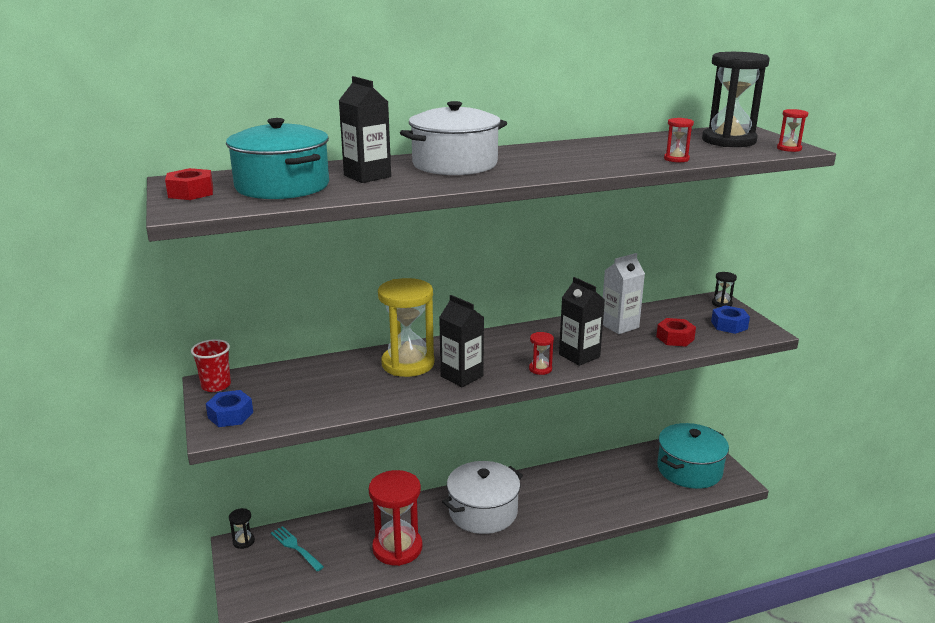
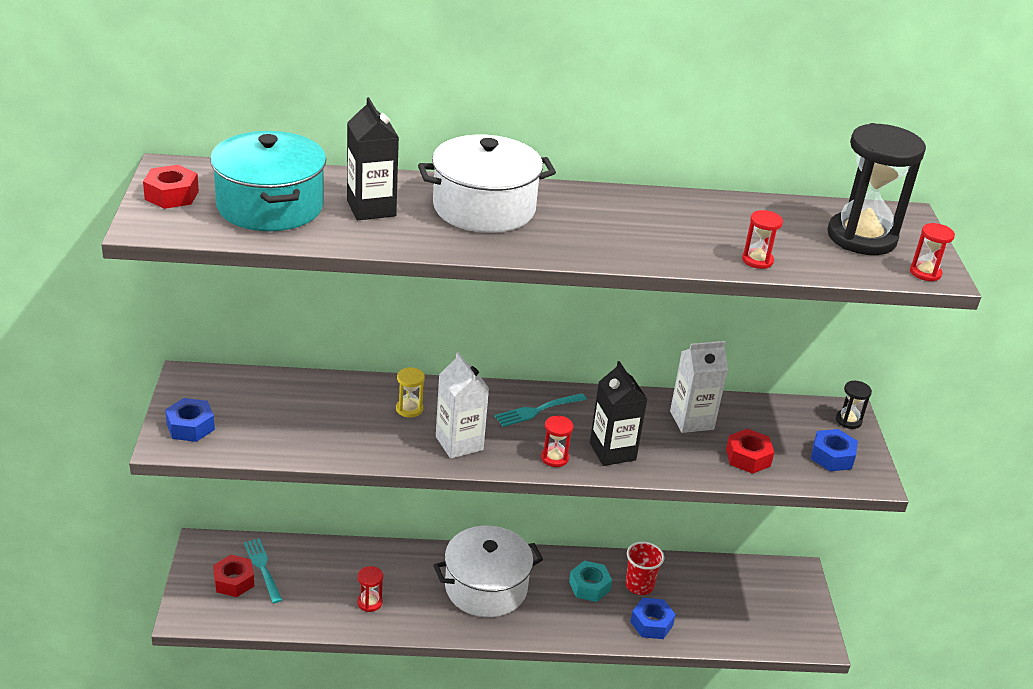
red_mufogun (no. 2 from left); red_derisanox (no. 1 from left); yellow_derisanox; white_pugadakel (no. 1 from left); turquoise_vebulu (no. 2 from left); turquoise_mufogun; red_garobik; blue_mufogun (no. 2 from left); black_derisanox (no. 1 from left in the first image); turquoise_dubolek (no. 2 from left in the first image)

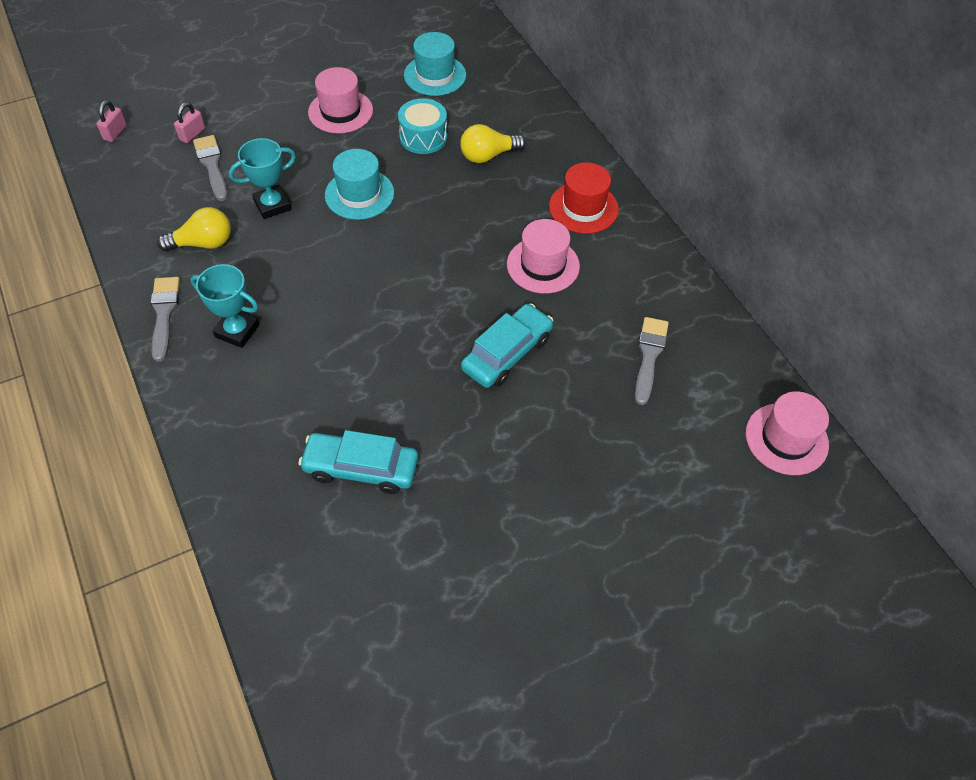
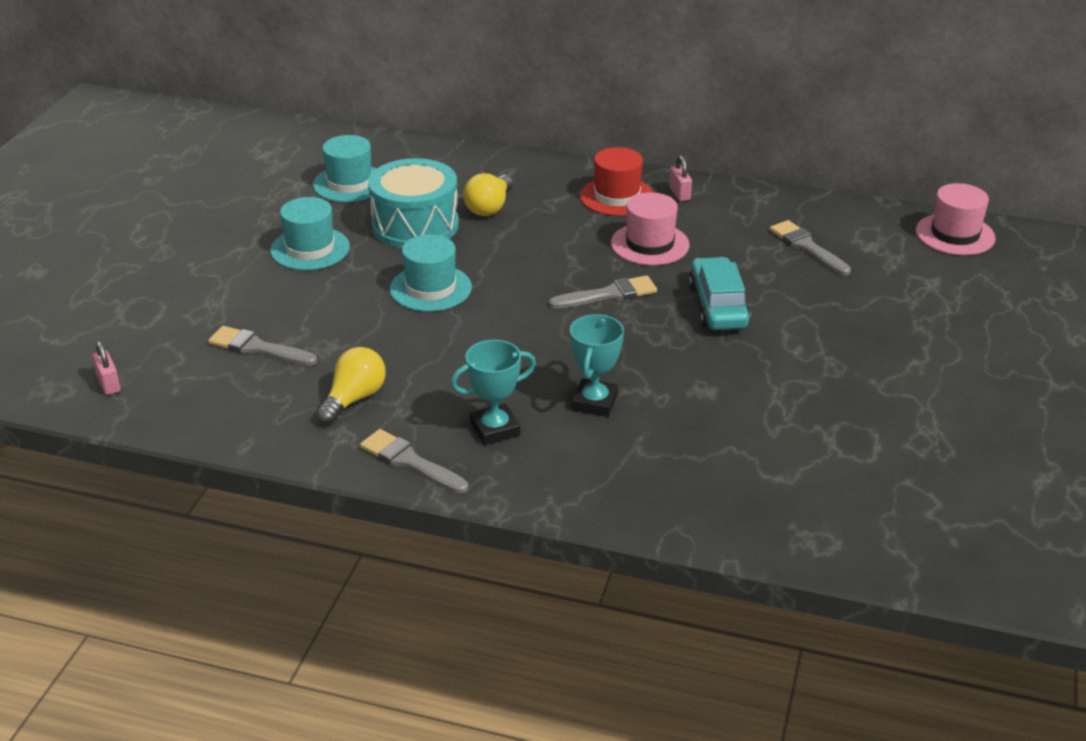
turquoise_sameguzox (no. 1 from left); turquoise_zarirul; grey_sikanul (no. 3 from left); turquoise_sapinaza (no. 2 from left); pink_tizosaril (no. 2 from left); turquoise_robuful (no. 1 from left in the first image)

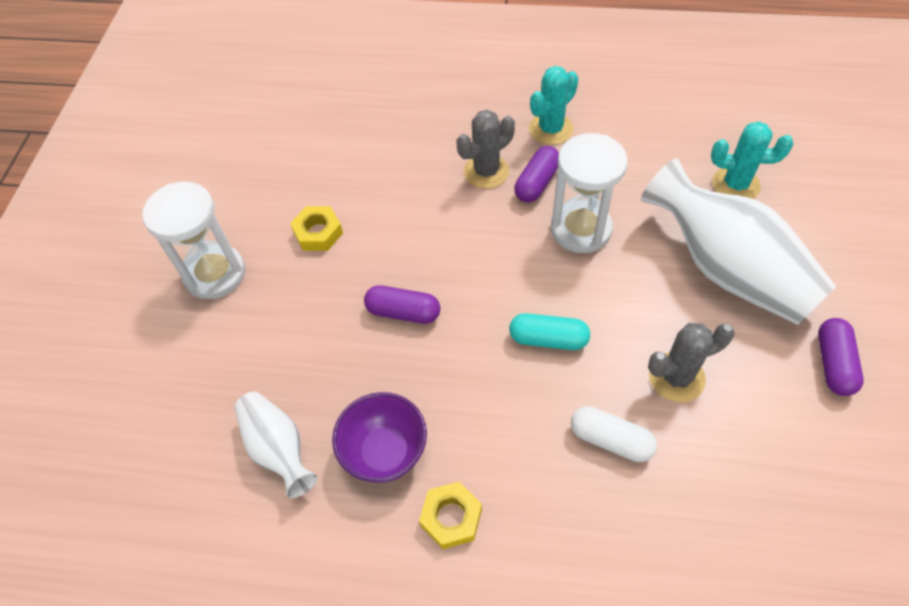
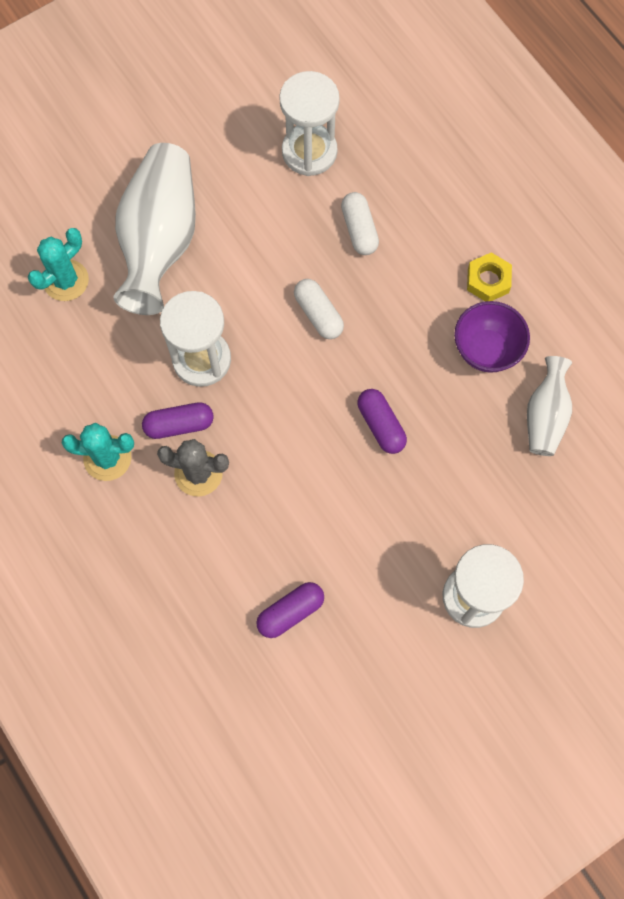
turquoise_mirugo (no. 1 from left); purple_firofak (no. 2 from left); white_derisanox (no. 2 from left); white_firofak (no. 1 from left); yellow_mufogun (no. 1 from left in the first image); grey_mirugo (no. 2 from left in the first image)

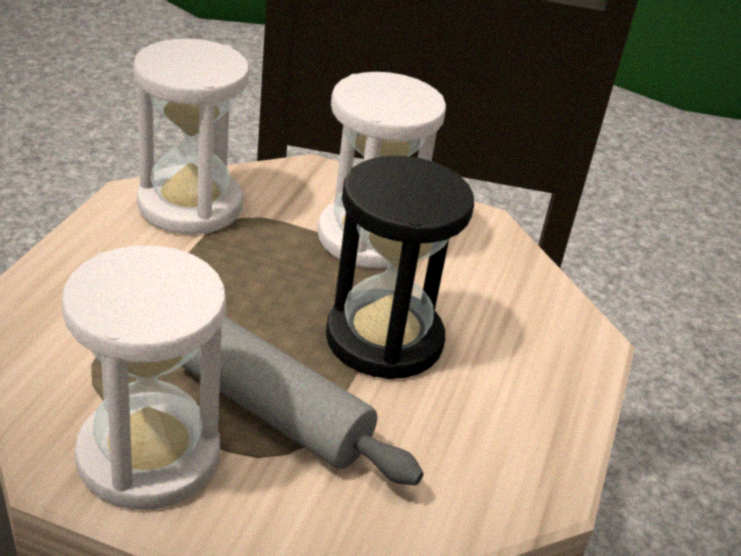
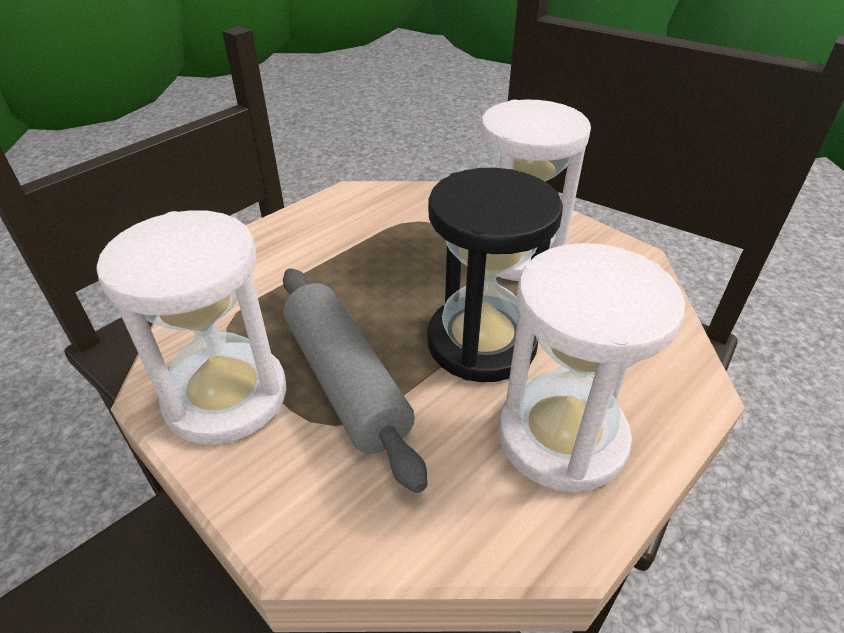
white_derisanox (no. 3 from left)

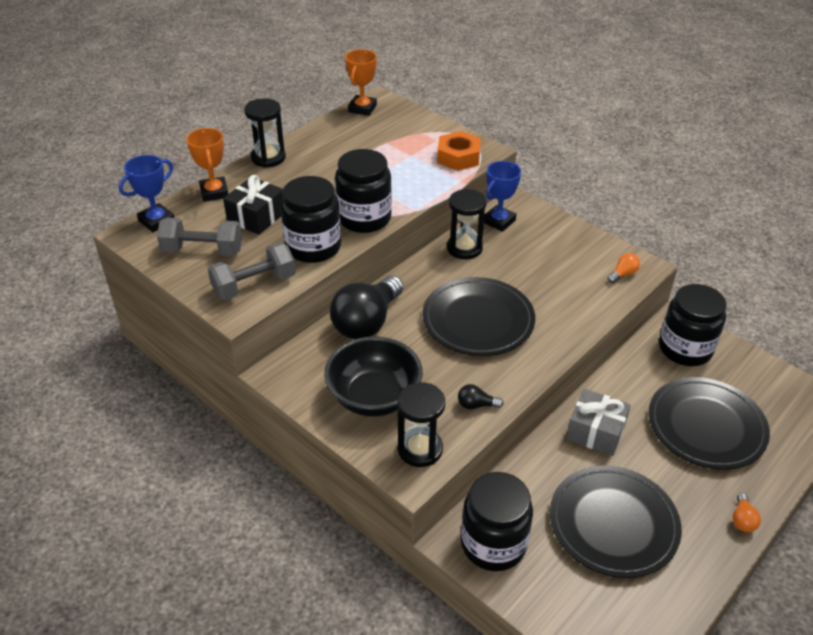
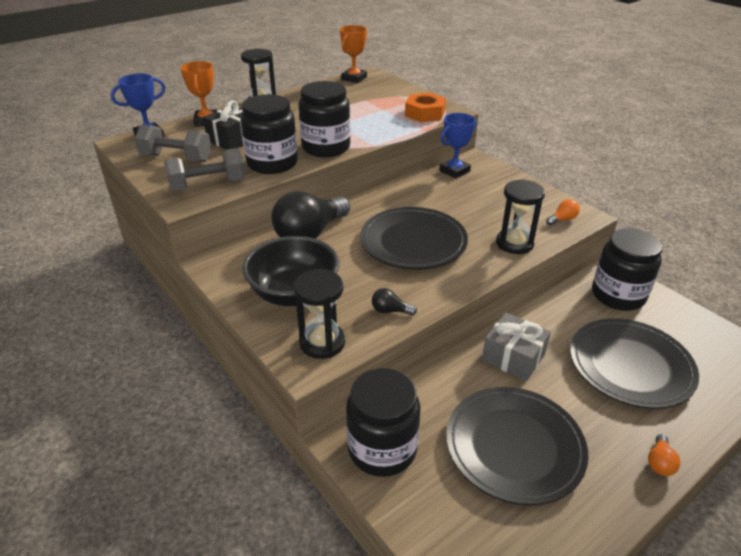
black_derisanox (no. 3 from left)

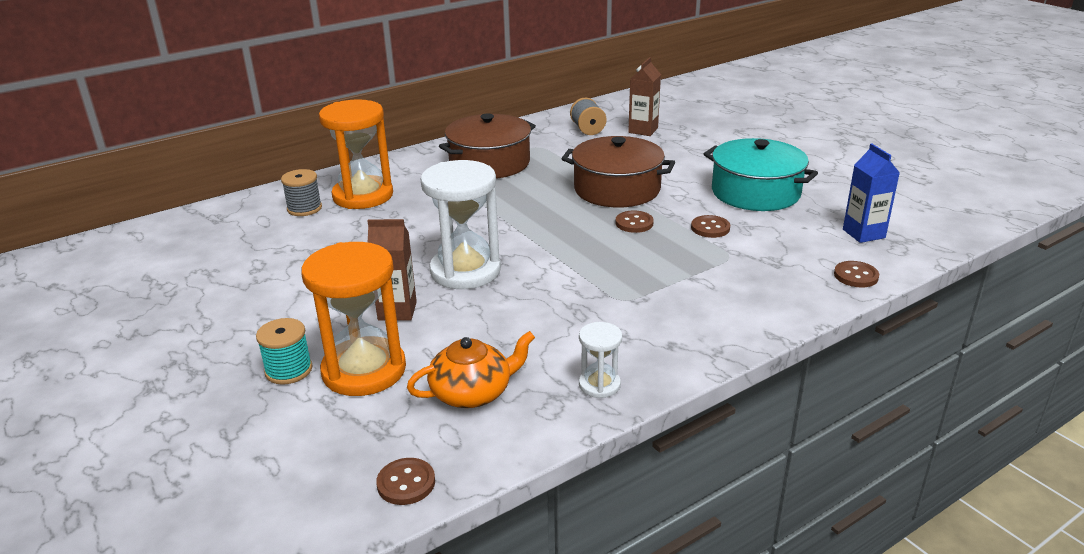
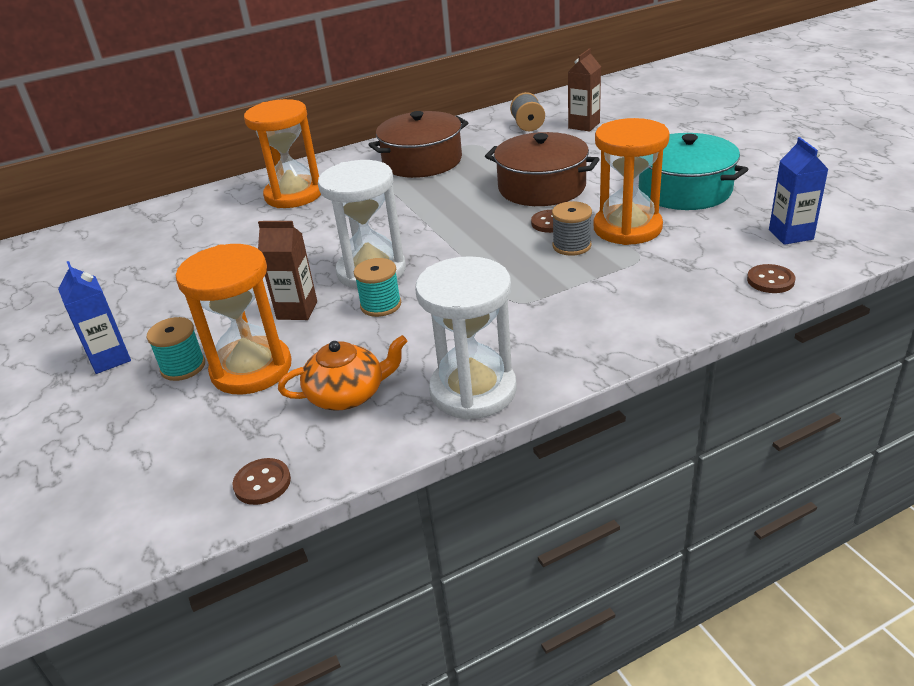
blue_pugadakel (no. 1 from left); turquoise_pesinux (no. 2 from left); white_derisanox (no. 2 from left); grey_pesinux (no. 2 from left); orange_derisanox (no. 3 from left)

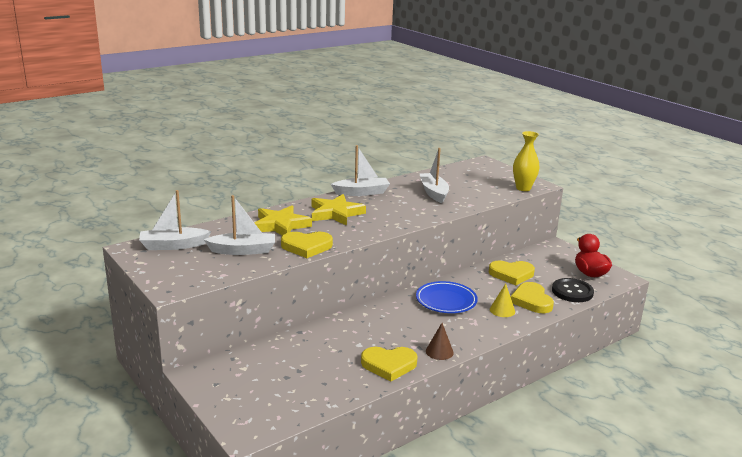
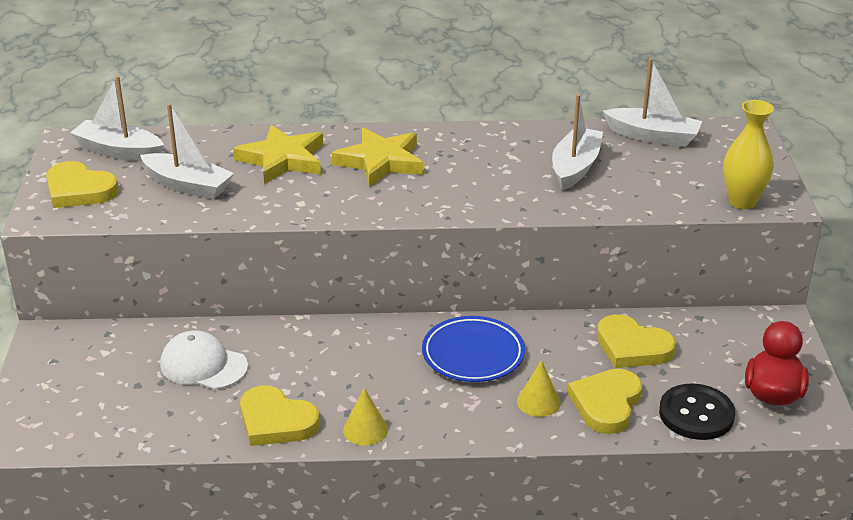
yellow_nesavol (no. 1 from left); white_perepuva; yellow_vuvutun (no. 1 from left); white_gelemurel (no. 4 from left)

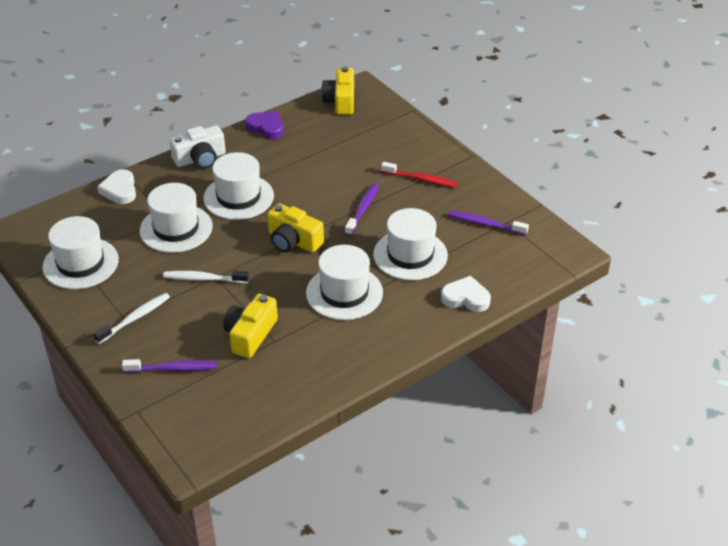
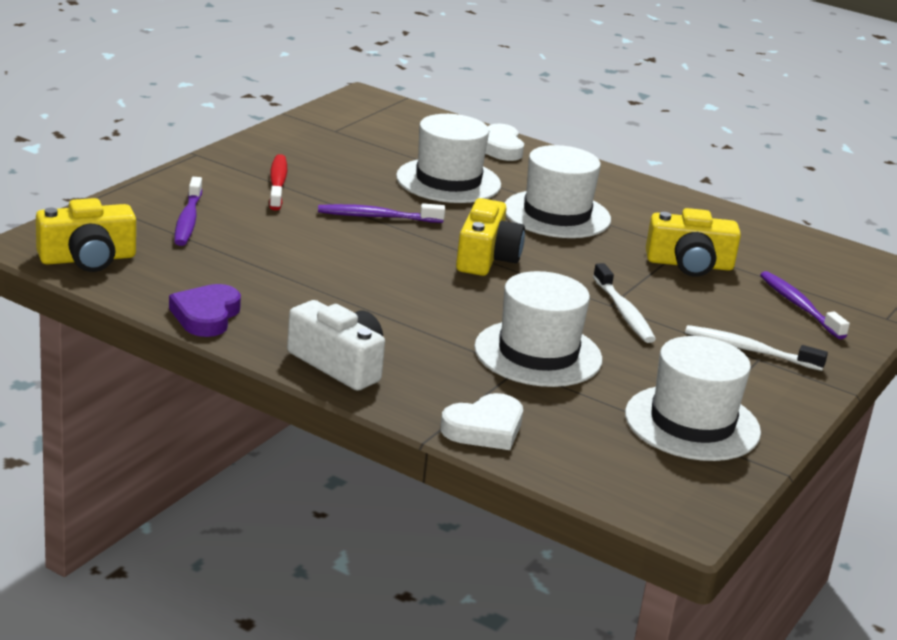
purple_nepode (no. 1 from left); white_sameguzox (no. 3 from left in the first image)

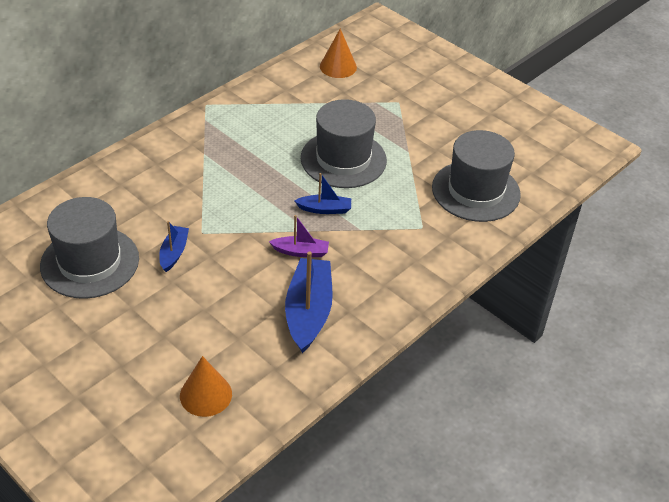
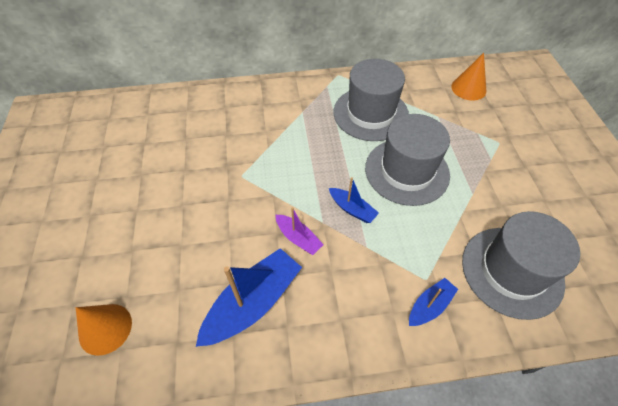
grey_sameguzox (no. 1 from left); blue_gelemurel (no. 3 from left)

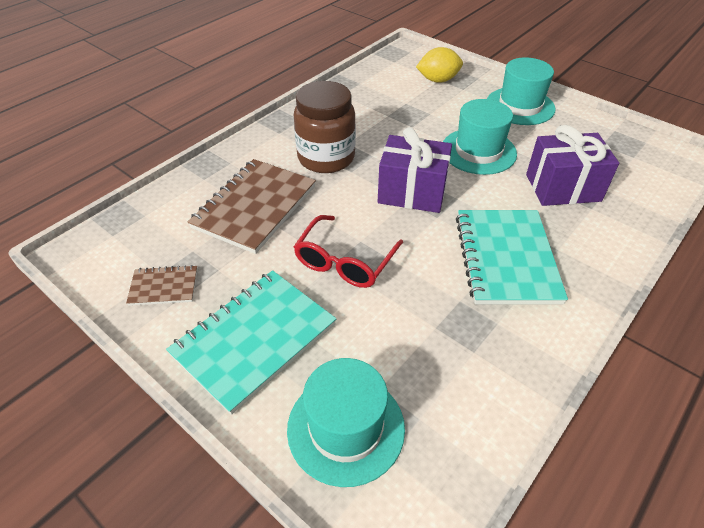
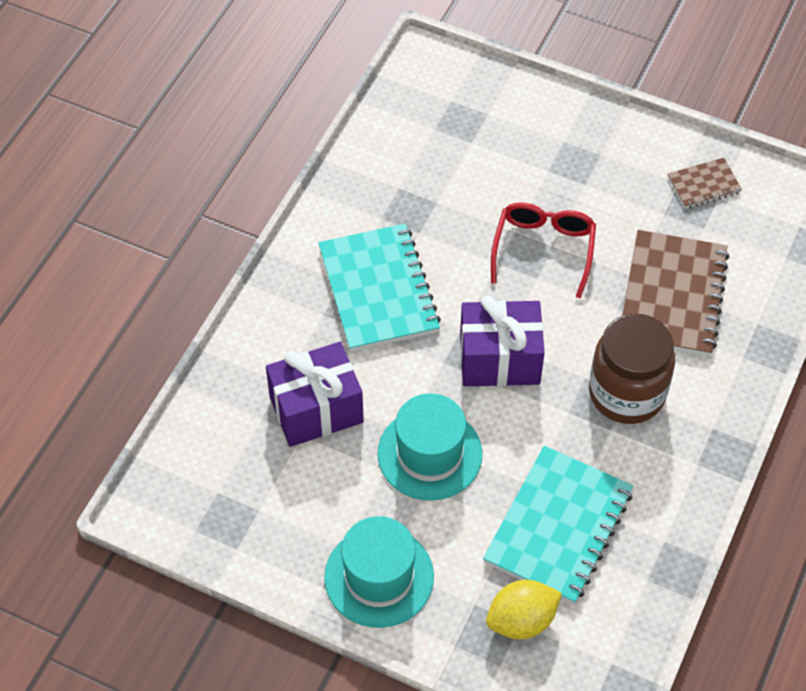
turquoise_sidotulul (no. 2 from left); turquoise_sameguzox (no. 1 from left in the first image)

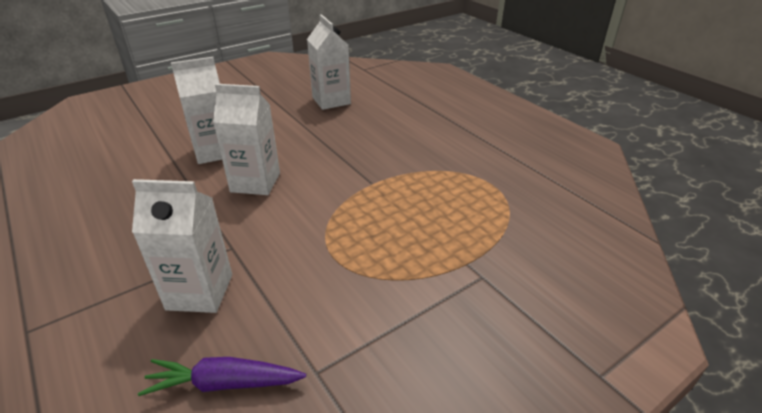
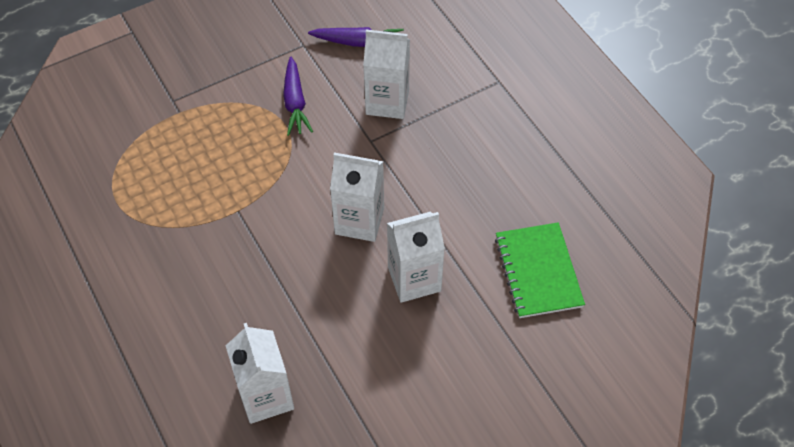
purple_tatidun (no. 1 from left); green_sidotulul

